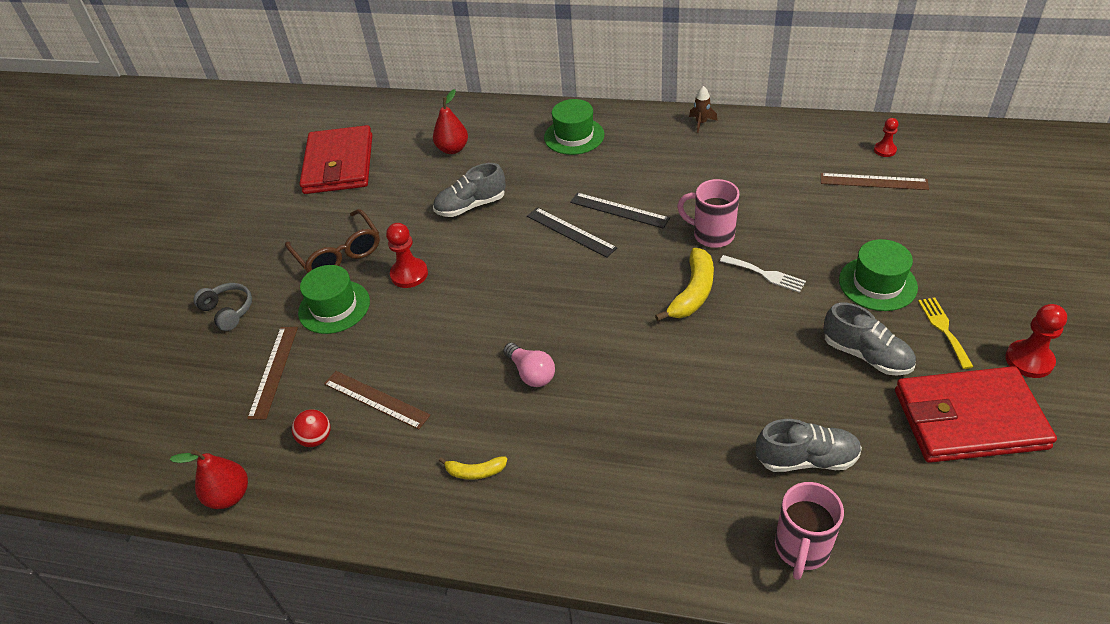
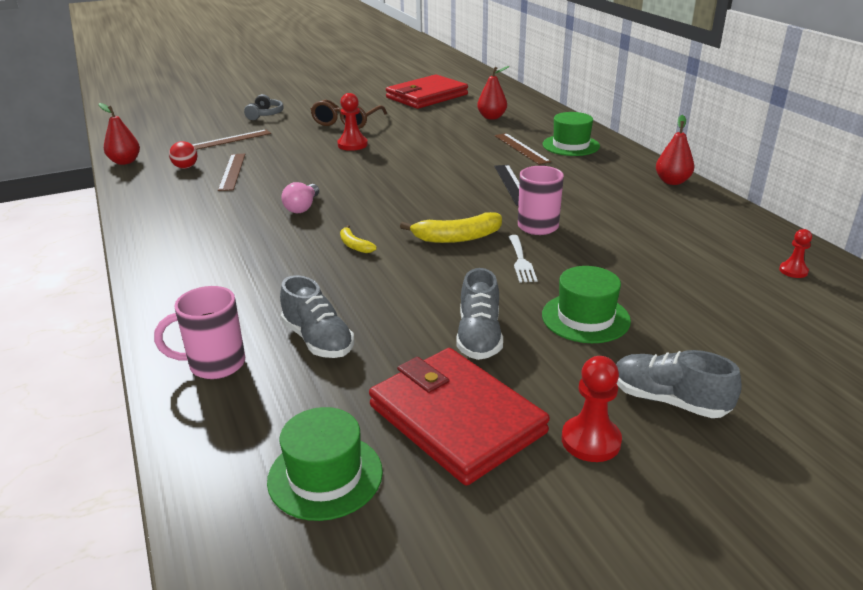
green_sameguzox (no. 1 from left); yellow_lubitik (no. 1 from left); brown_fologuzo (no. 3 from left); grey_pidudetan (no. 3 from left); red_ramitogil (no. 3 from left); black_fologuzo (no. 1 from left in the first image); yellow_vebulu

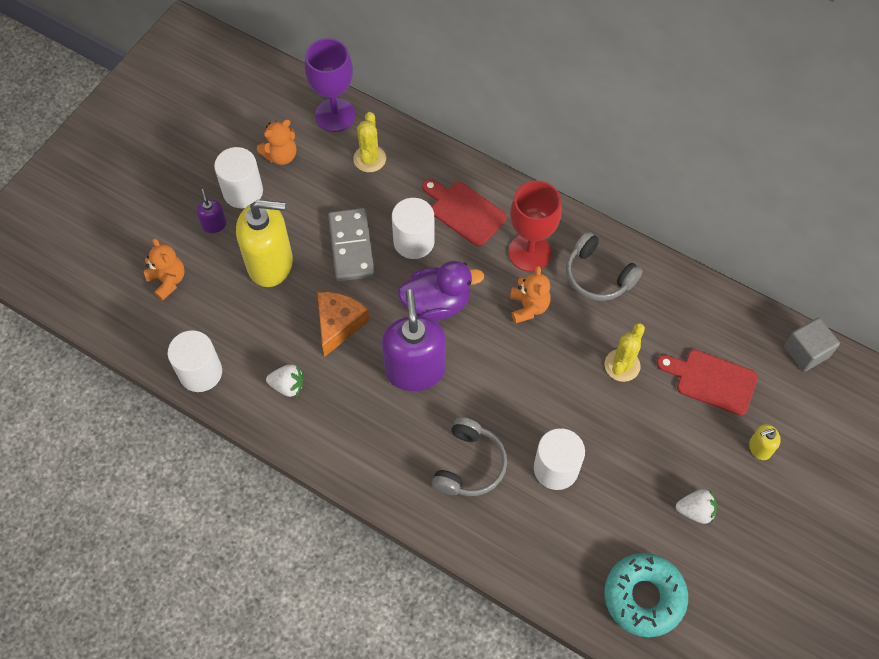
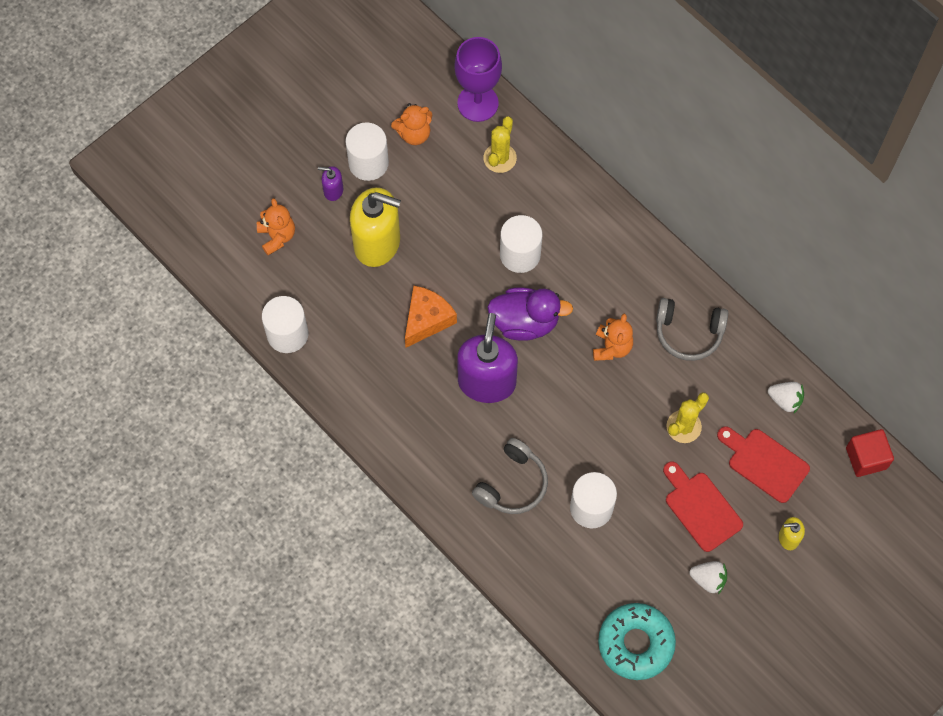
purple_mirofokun (no. 1 from left); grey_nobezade (no. 2 from left); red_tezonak (no. 1 from left); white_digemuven (no. 2 from left); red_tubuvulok; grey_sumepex; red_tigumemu

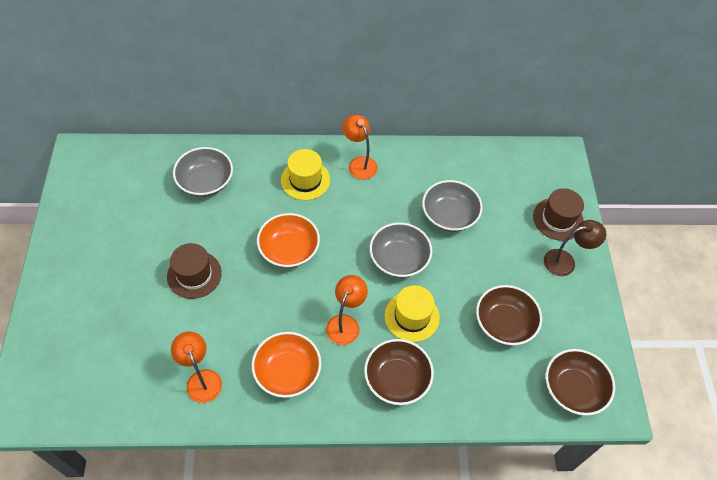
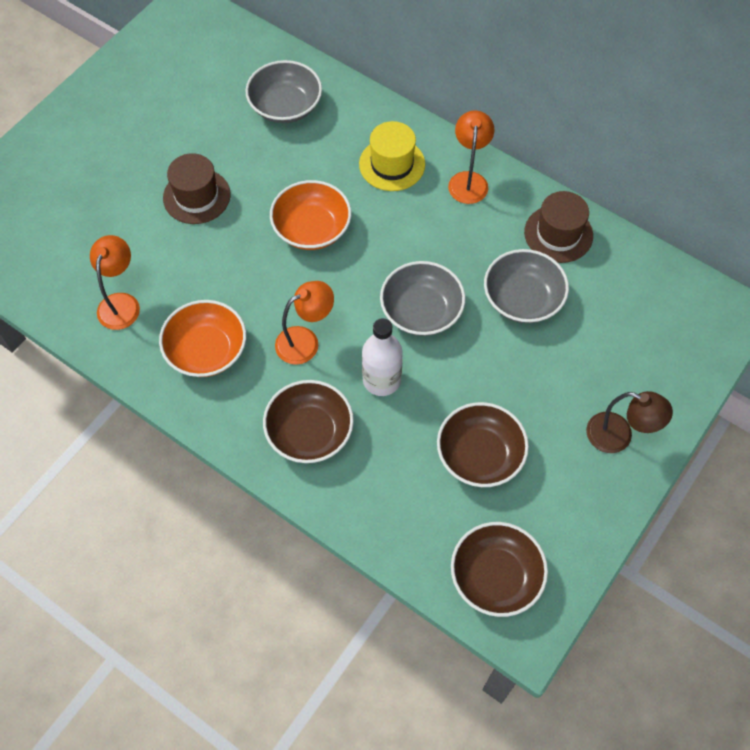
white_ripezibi; brown_sameguzox (no. 2 from left)

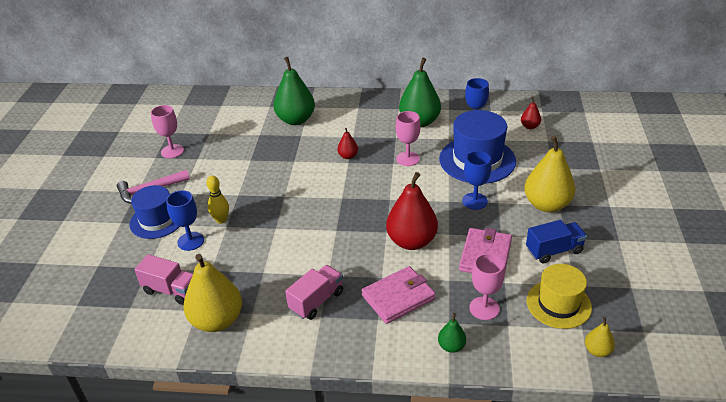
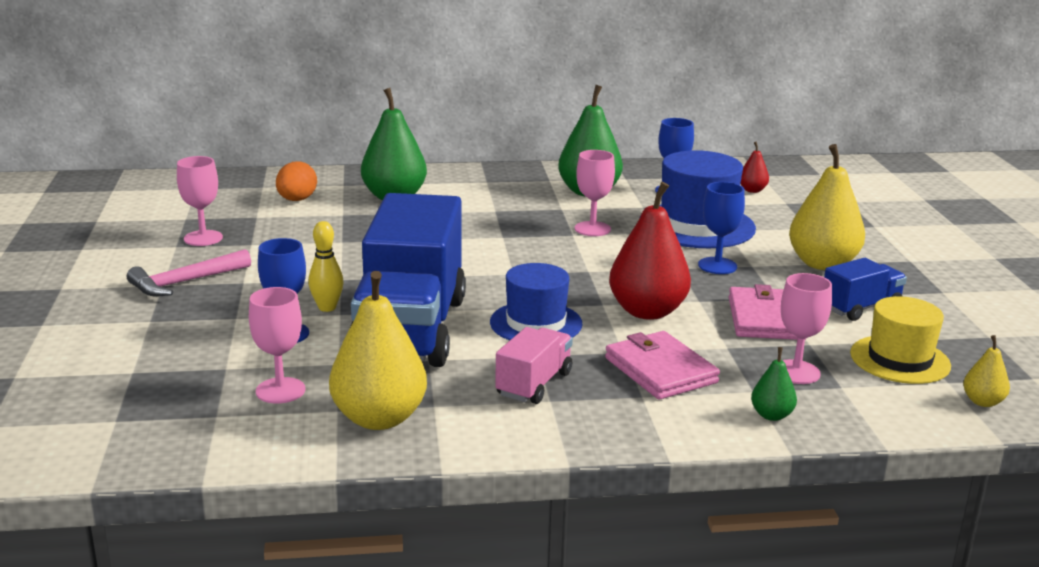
pink_tigumemu (no. 2 from left); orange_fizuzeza; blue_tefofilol (no. 1 from left); blue_sameguzox (no. 1 from left); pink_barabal (no. 1 from left); red_ramitogil (no. 1 from left in the first image)

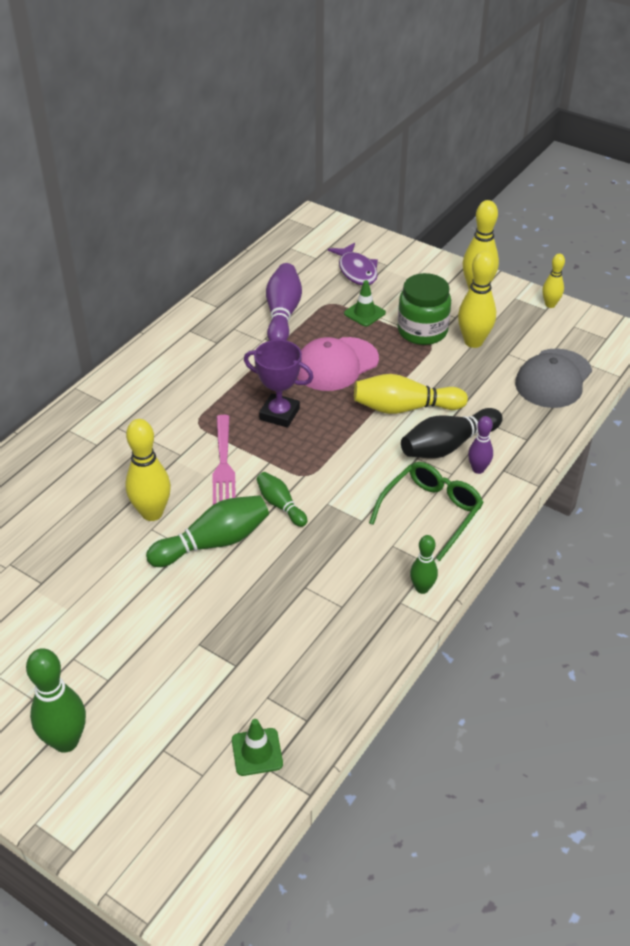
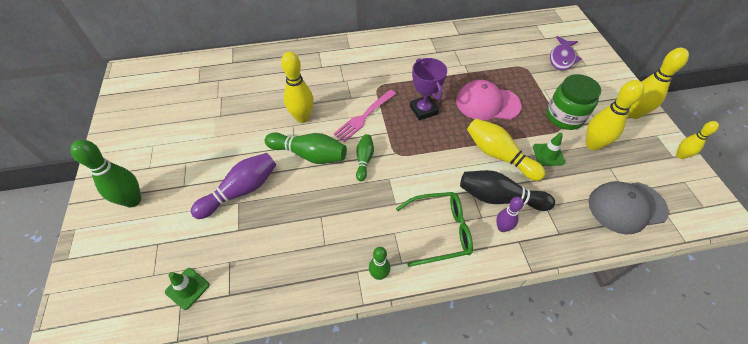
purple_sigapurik (no. 1 from left); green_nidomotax (no. 2 from left)

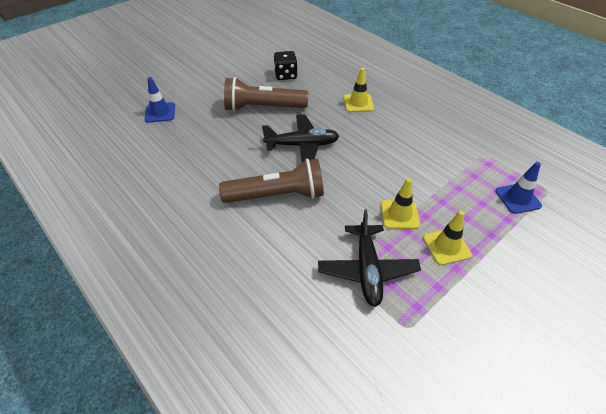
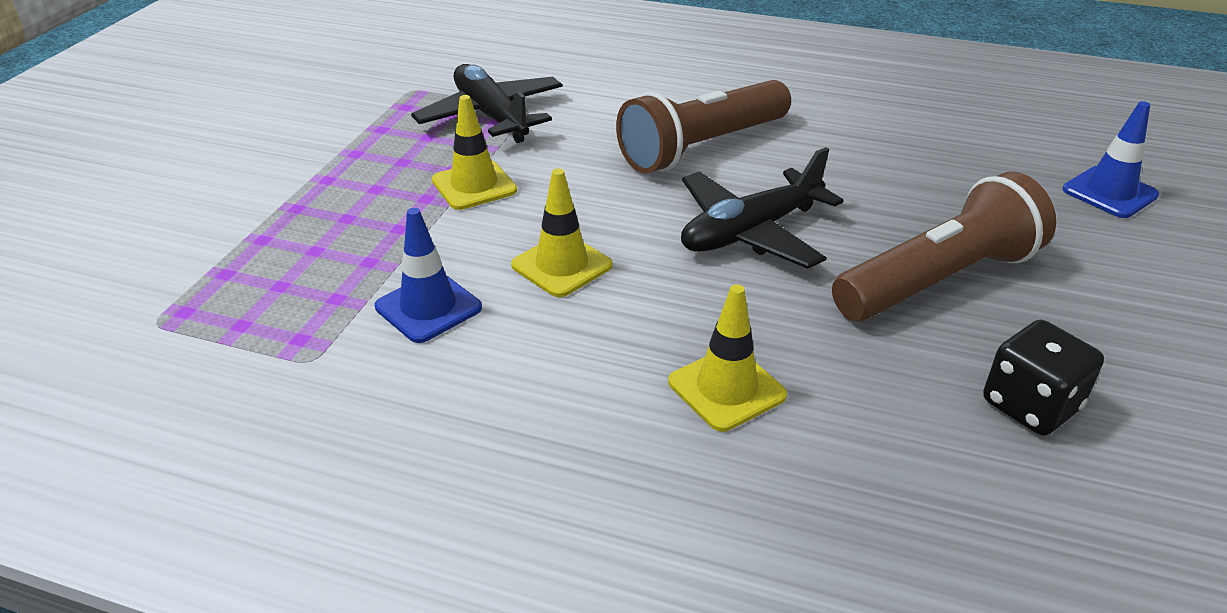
blue_nidomotax (no. 1 from left); yellow_nidomotax (no. 2 from left)

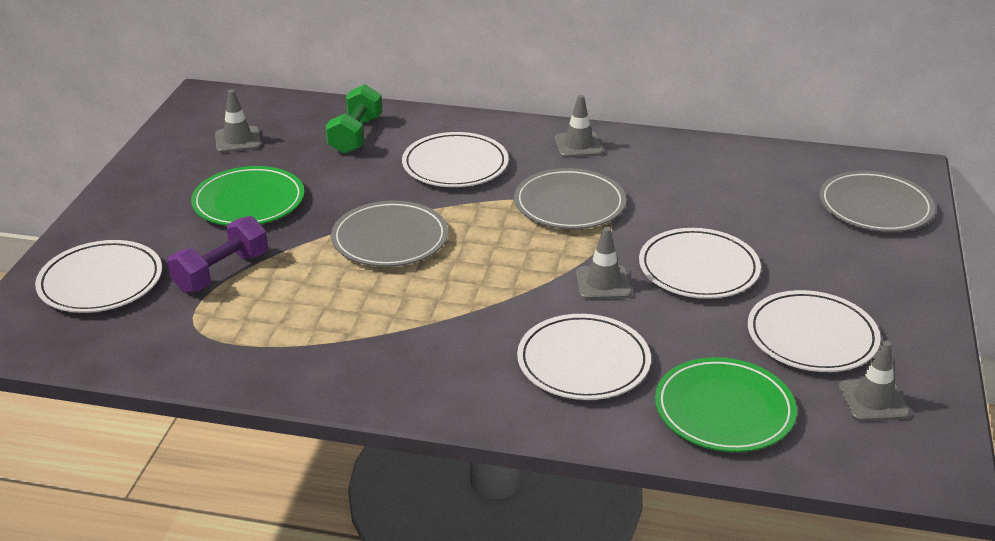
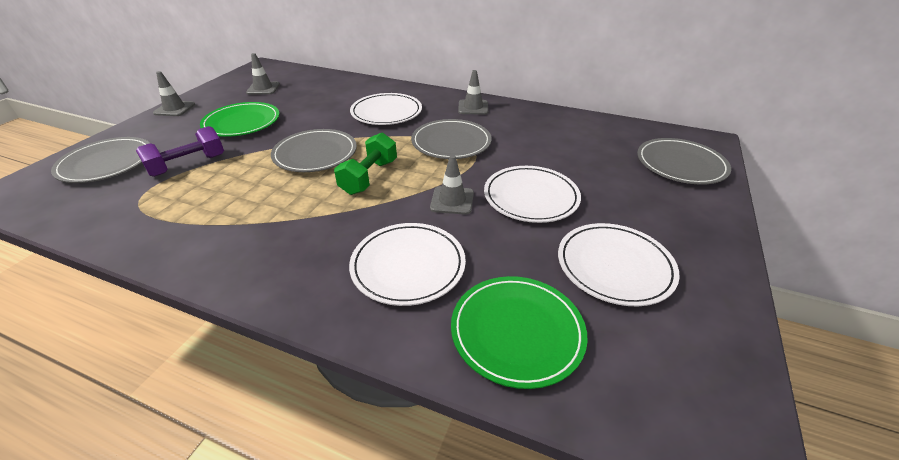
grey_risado (no. 1 from left); grey_nidomotax (no. 1 from left); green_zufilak

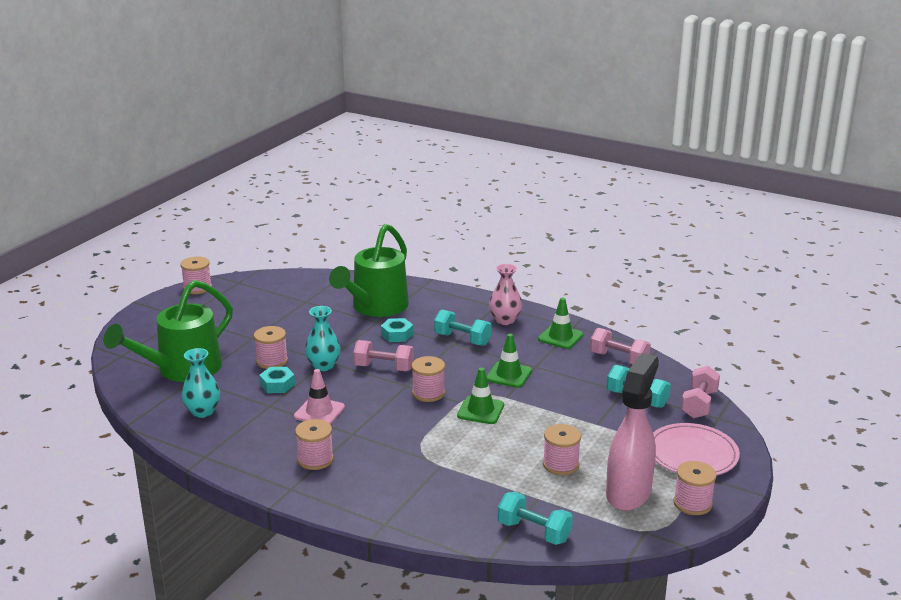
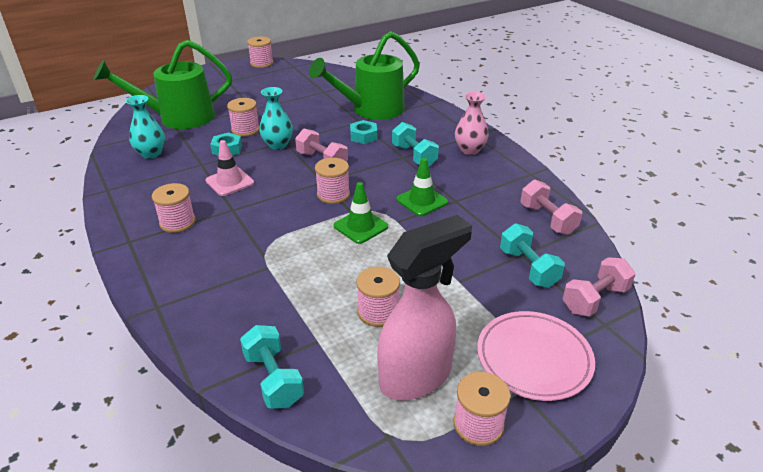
green_nidomotax (no. 3 from left in the first image)

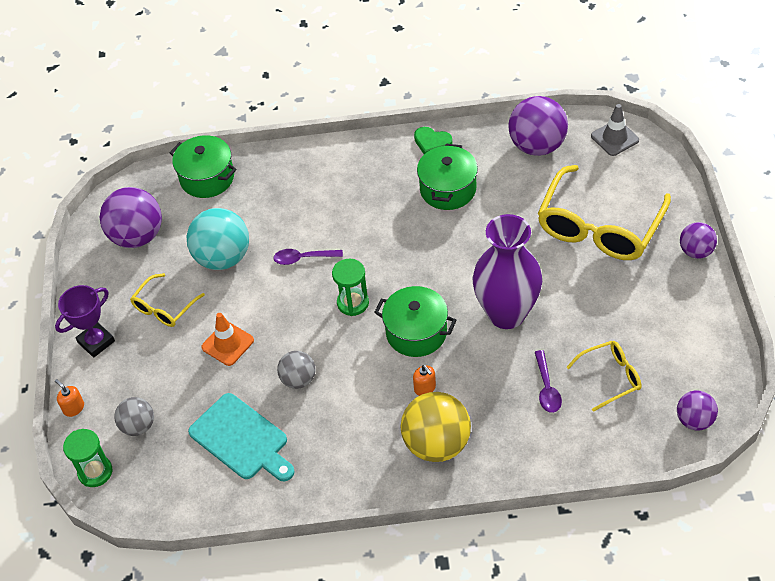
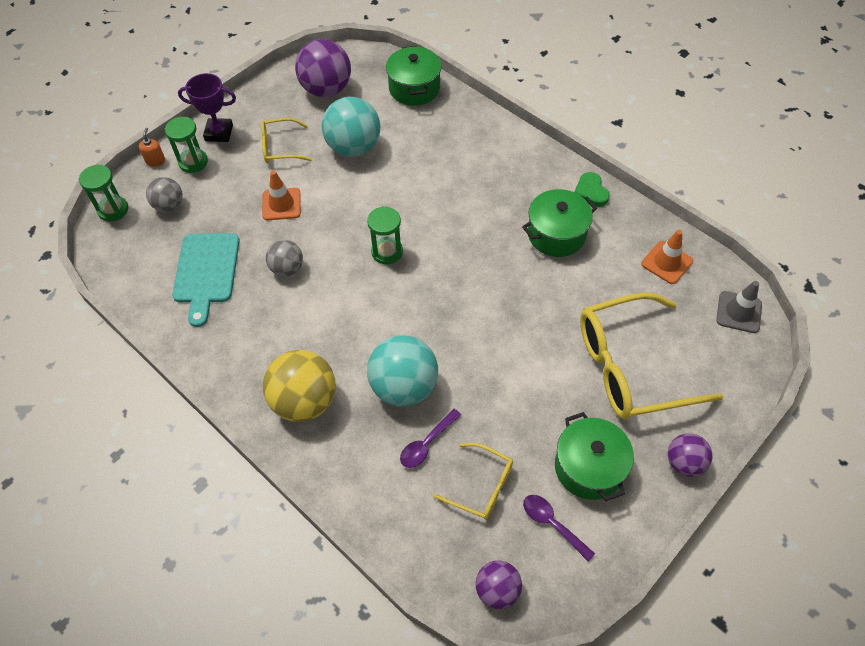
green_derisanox (no. 2 from left); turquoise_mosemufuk (no. 2 from left); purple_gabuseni (no. 2 from left); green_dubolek (no. 3 from left); orange_nidomotax (no. 2 from left); orange_mirofokun (no. 2 from left in the first image); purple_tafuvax

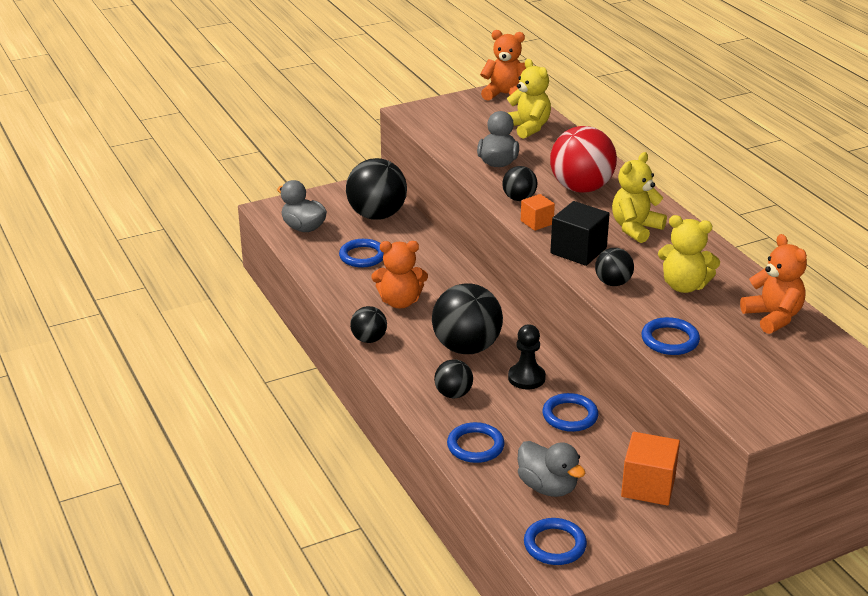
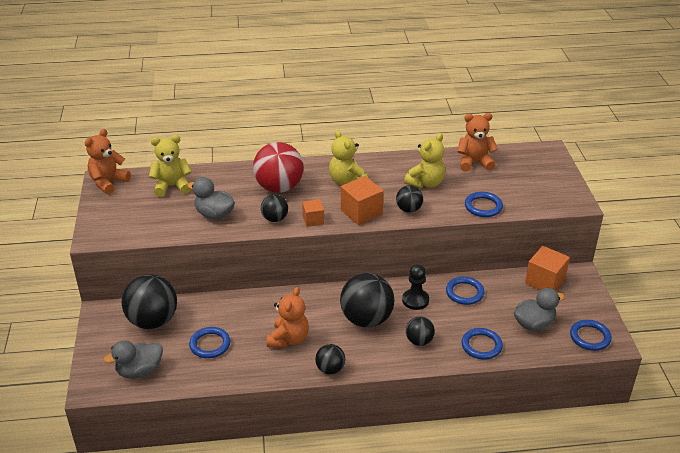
orange_tubuvulok (no. 2 from left)

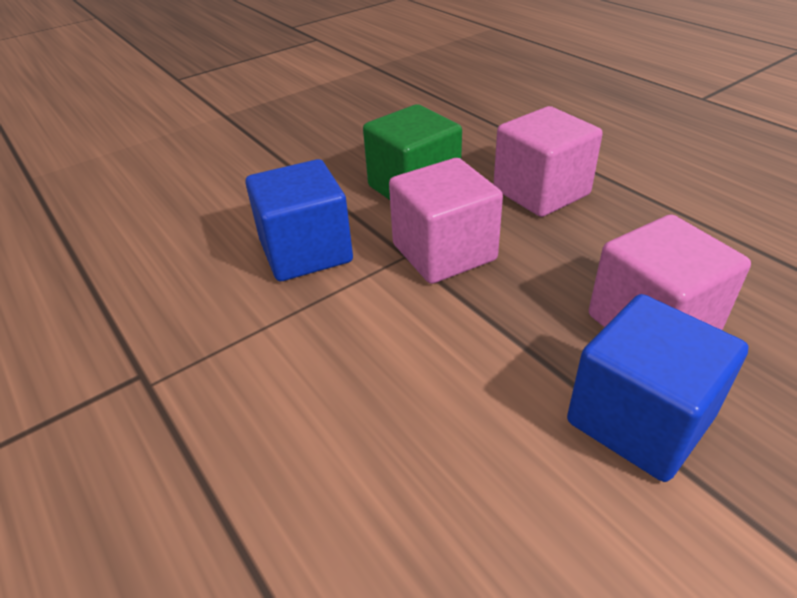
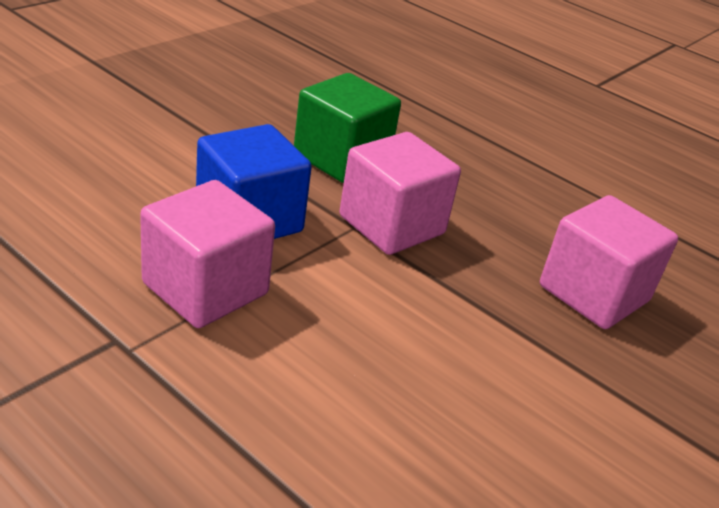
pink_tubuvulok (no. 1 from left); blue_tubuvulok (no. 2 from left in the first image)

